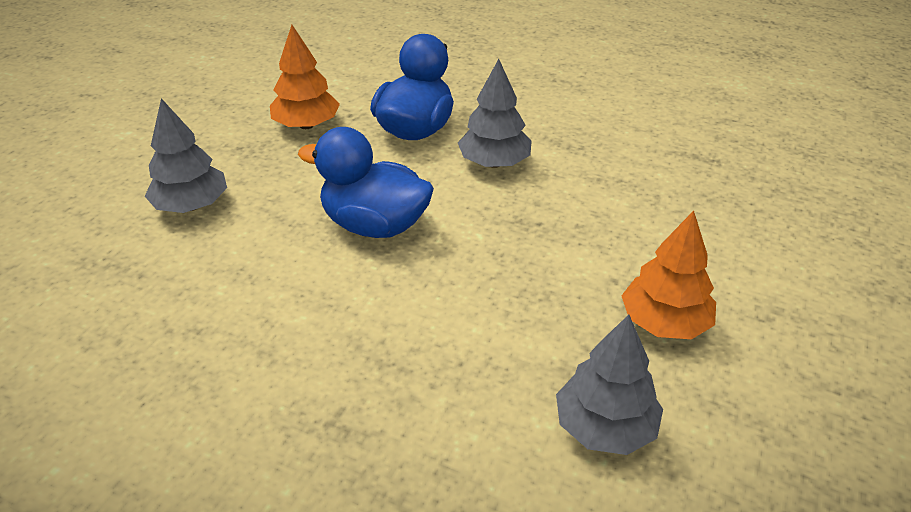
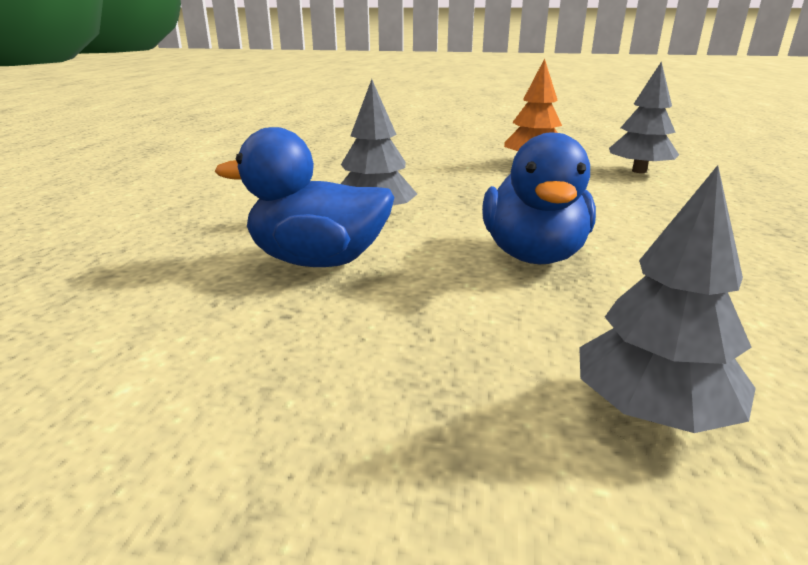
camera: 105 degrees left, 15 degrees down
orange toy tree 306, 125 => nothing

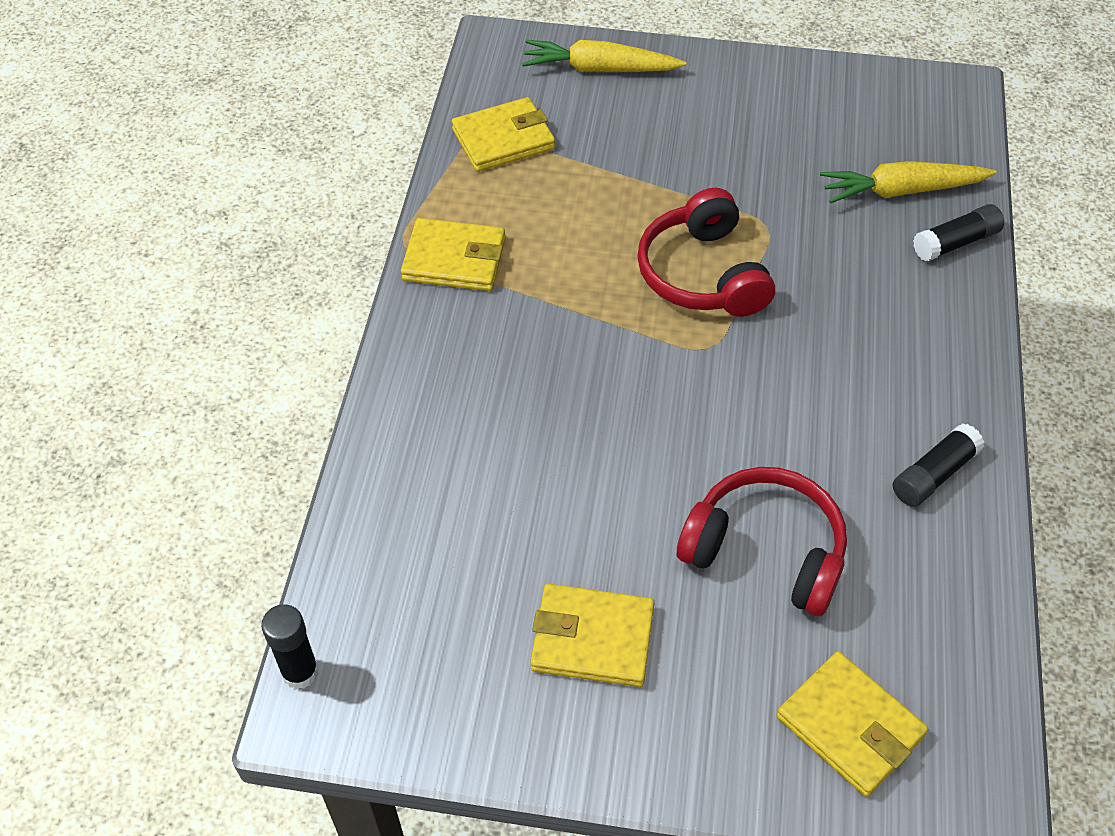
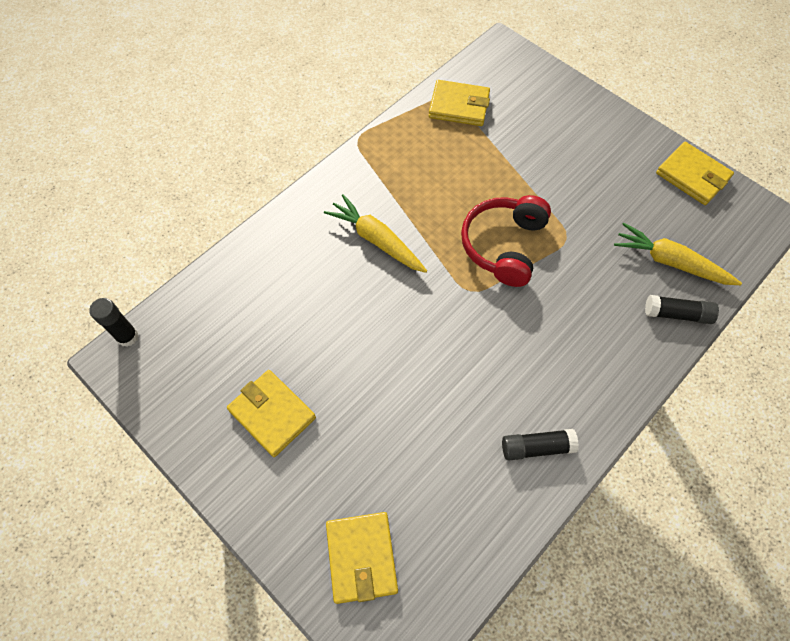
camera: 35 degrees right, 10 degrees up
bright yellow card wallet 454, 259 => bright yellow card wallet 692, 176, shifted
bright yellow root vegetable 599, 69 => bright yellow root vegetable 376, 240, shifted
scarlet headset 765, 551 => nothing

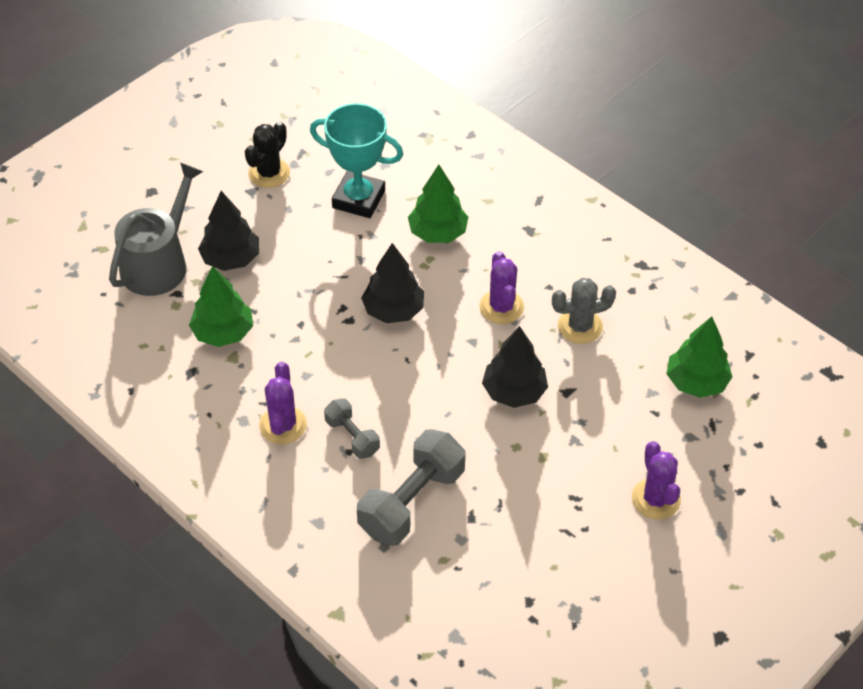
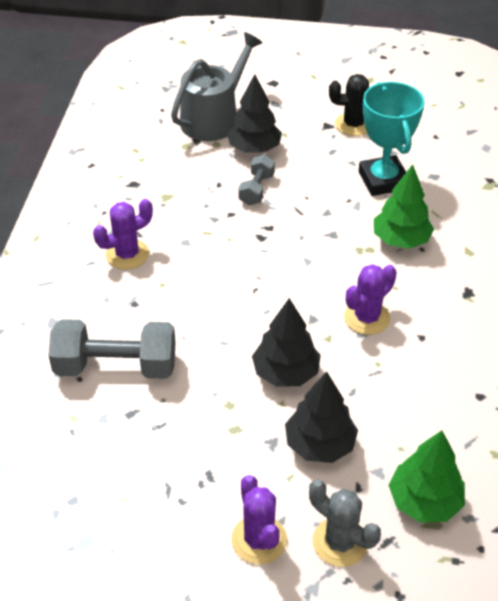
camera: 55 degrees right, 5 degrees down
grey watering pot 158, 263 => grey watering pot 214, 119, 45 degrees counterclockwise
emerald toy tree 223, 333 => nothing
grey hand weight 352, 436 => grey hand weight 256, 189, shifted
jet-black toy tree 393, 310 => jet-black toy tree 319, 444, shifted
grey saguaro cactus 580, 326 => grey saguaro cactus 340, 542, shifted
royal purple saguaro cactus 656, 499 => royal purple saguaro cactus 259, 540, 60 degrees counterclockwise

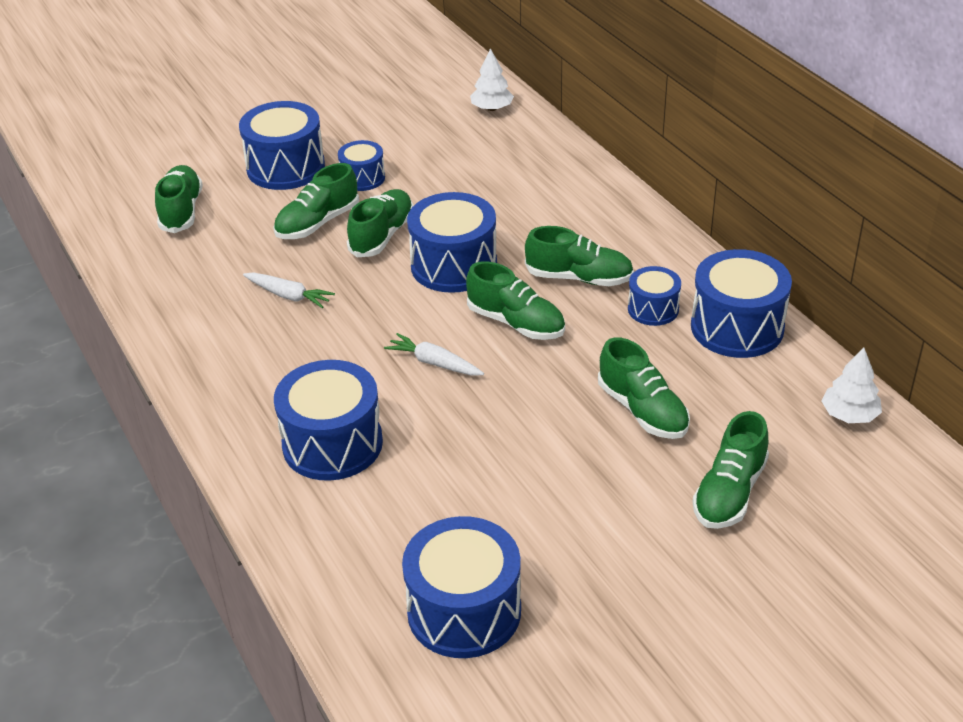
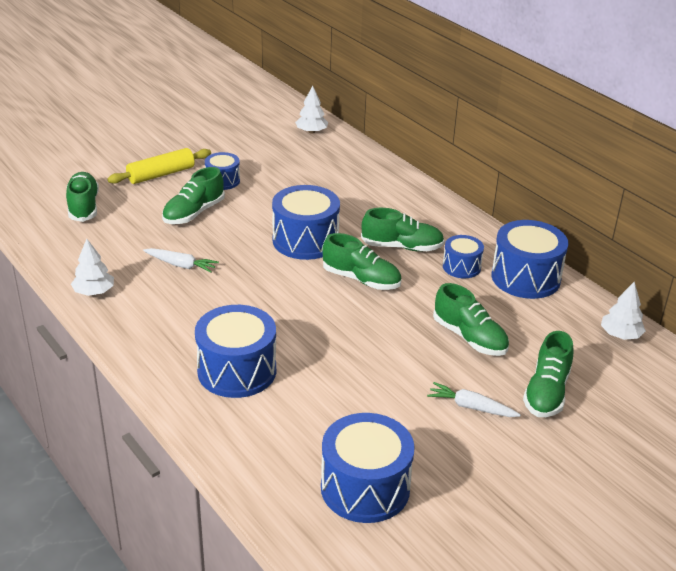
camera: 10 degrees left, 5 degrees down
cobalt toy drum 285, 167 => bright yellow dough roller 161, 174
emerald sneaker 382, 236 => nothing
pure white root vegetable 434, 363 => pure white root vegetable 471, 407, shifted
nothing => pure white toy tree 94, 292

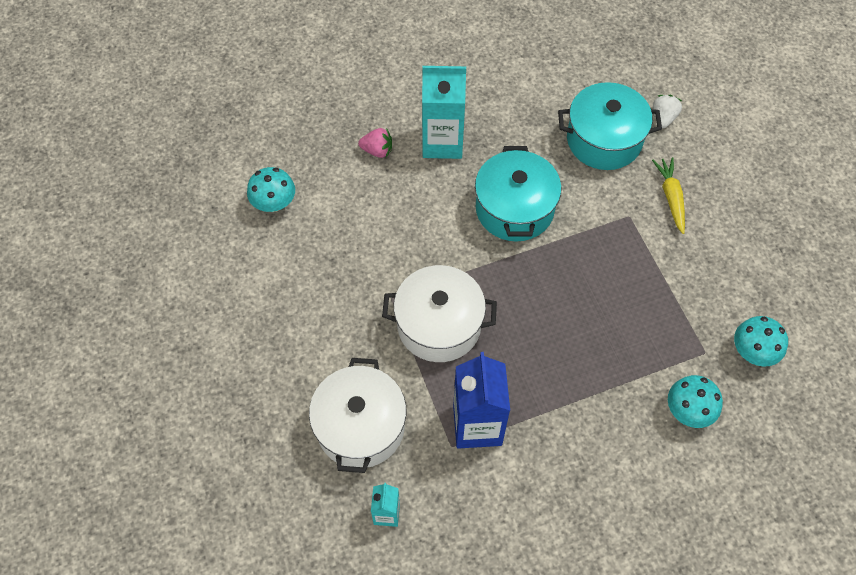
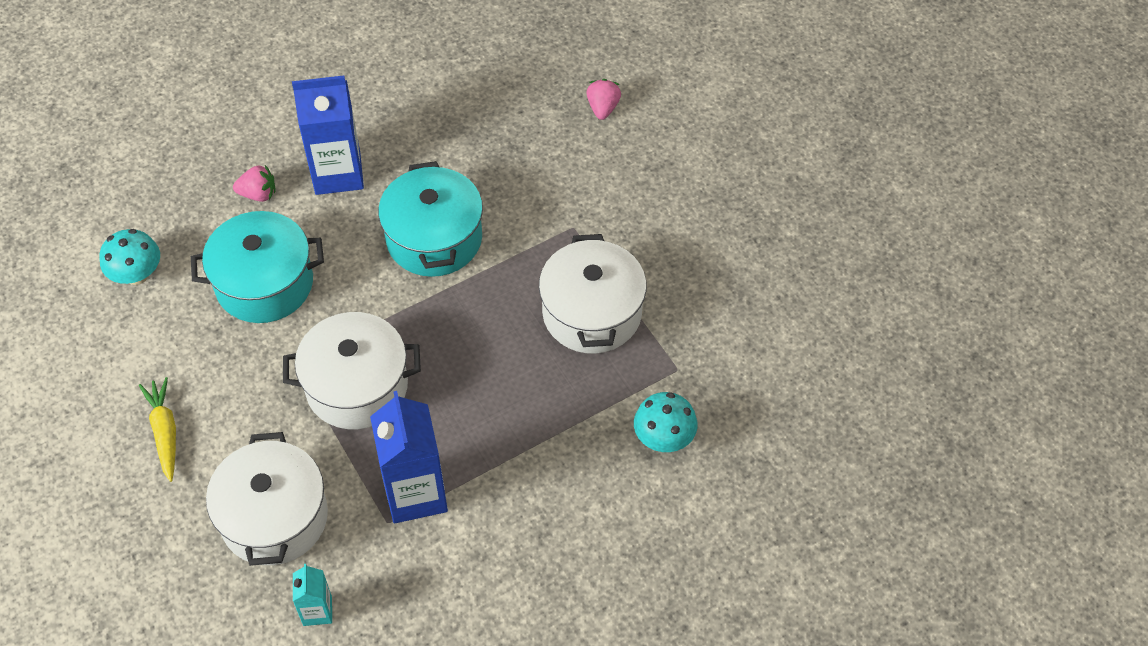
camera: 10 degrees left, 5 degrees down
teal milk carton 442, 142 => cobalt milk carton 338, 173
teal stockpot 604, 140 => teal stockpot 264, 283, shifted
bright yellow root vegetable 671, 197 => bright yellow root vegetable 165, 432, shifted
pure white toy strawberry 663, 118 => pink toy strawberry 603, 108
teal fungus 753, 351 => nothing
nothing => pure white stockpot 592, 313

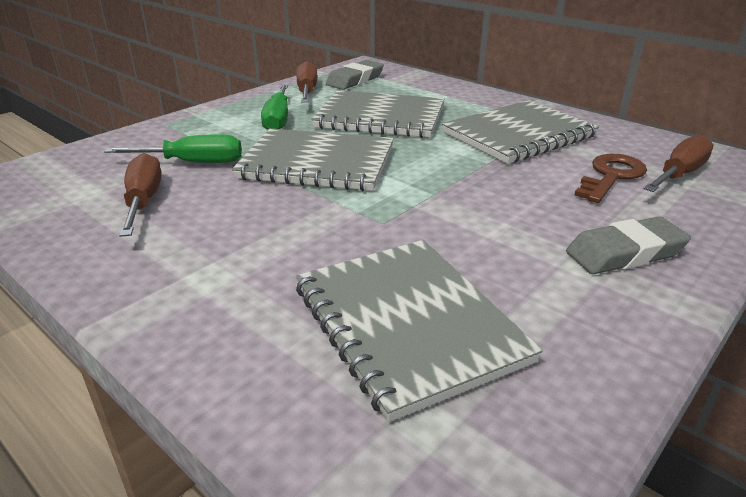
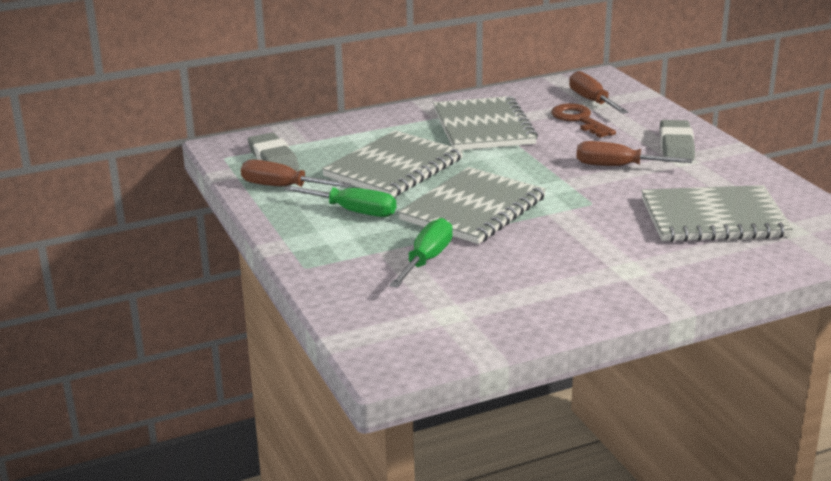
camera: 65 degrees left, 5 degrees down
dark brown screwdriver 144, 201 => dark brown screwdriver 617, 166, shifted

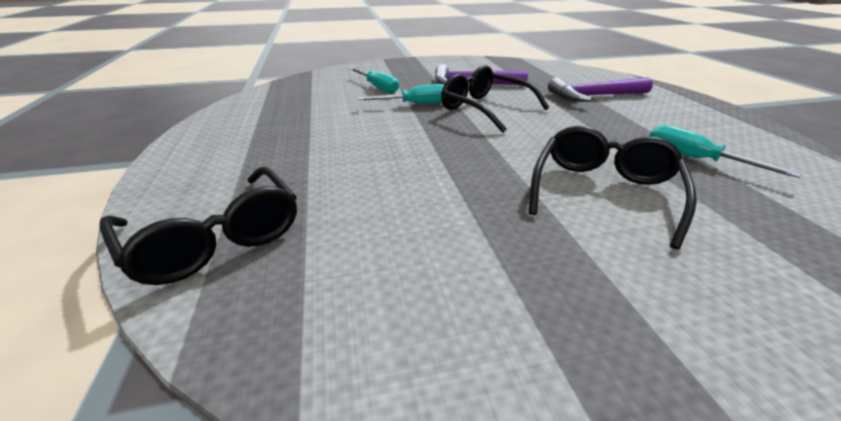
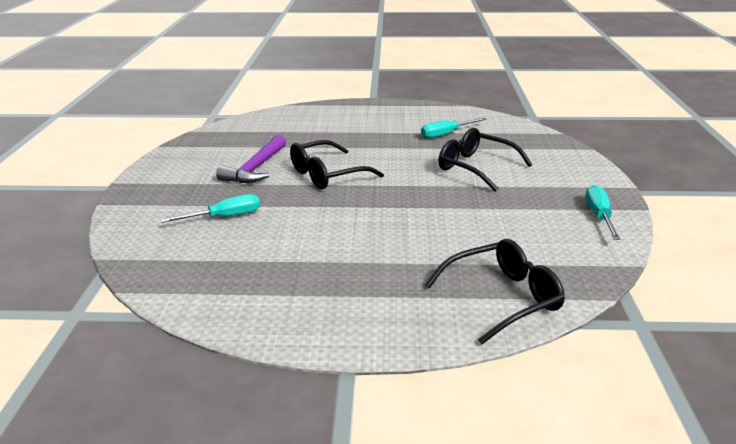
camera: 75 degrees left, 5 degrees down
teal screwdriver 416, 104 => teal screwdriver 599, 216, shifted
royal purple carpenter's hammer 594, 96 => nothing

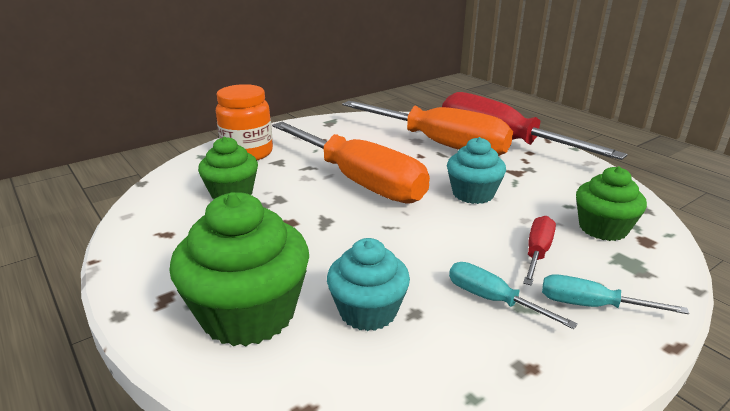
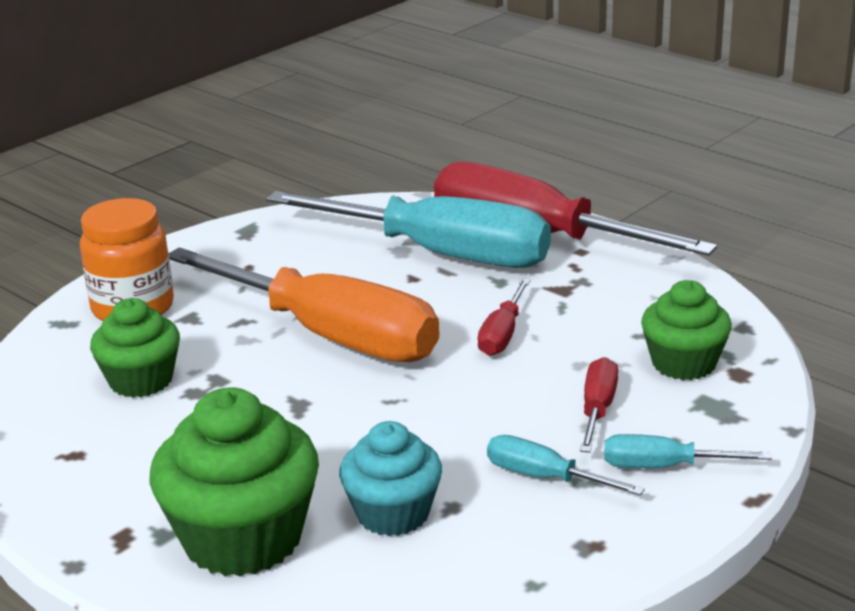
camera: 10 degrees left, 0 degrees up
orange screwdriver 439, 144 => teal screwdriver 439, 254
teal muffin 473, 194 => scarlet screwdriver 502, 334

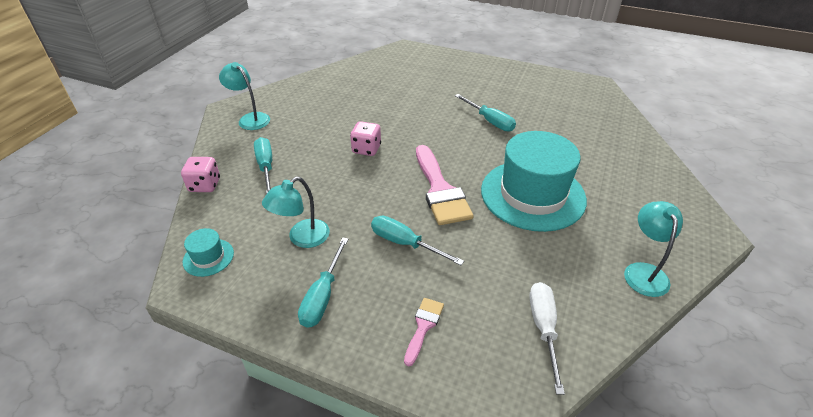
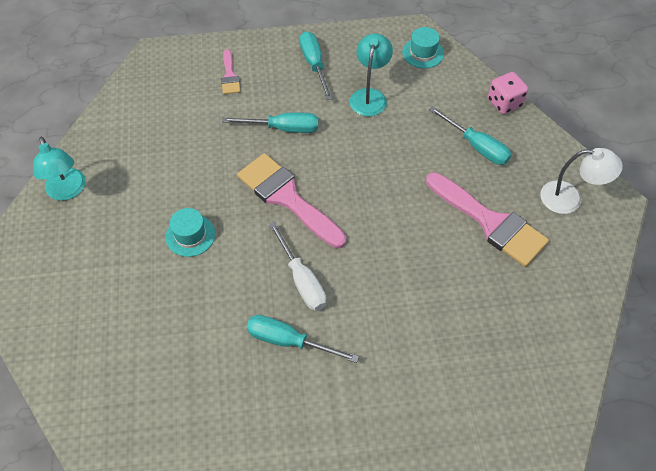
camera: 150 degrees right, 15 degrees up
teal reading lamp 250, 119 => pure white reading lamp 570, 199
pink dice 366, 149 => nothing
teal hat 532, 194 => teal hat 190, 235, x0.42
pure white screwdriver 543, 329 => pure white screwdriver 302, 280, shifted
nothing => pink paint brush 490, 222

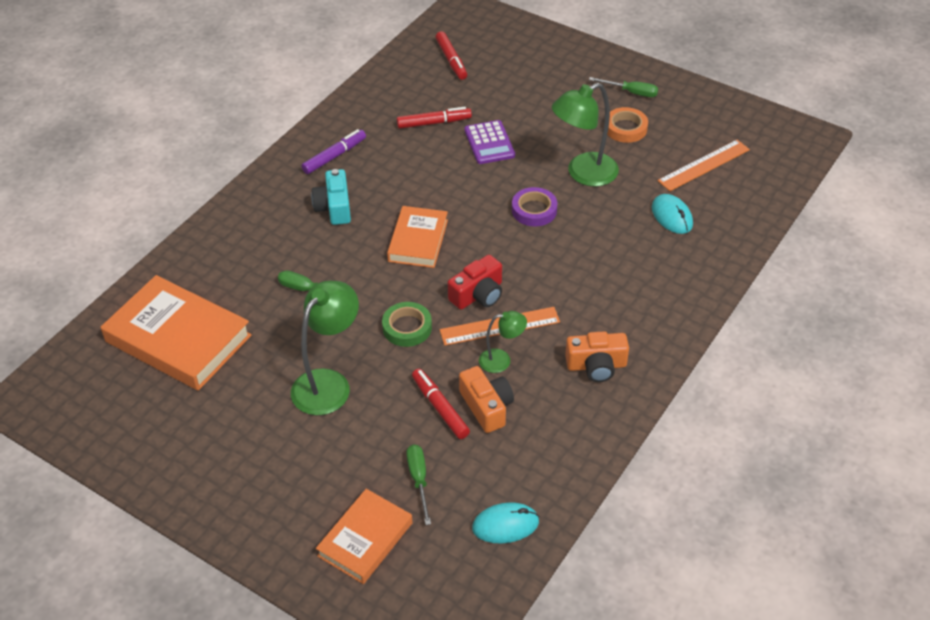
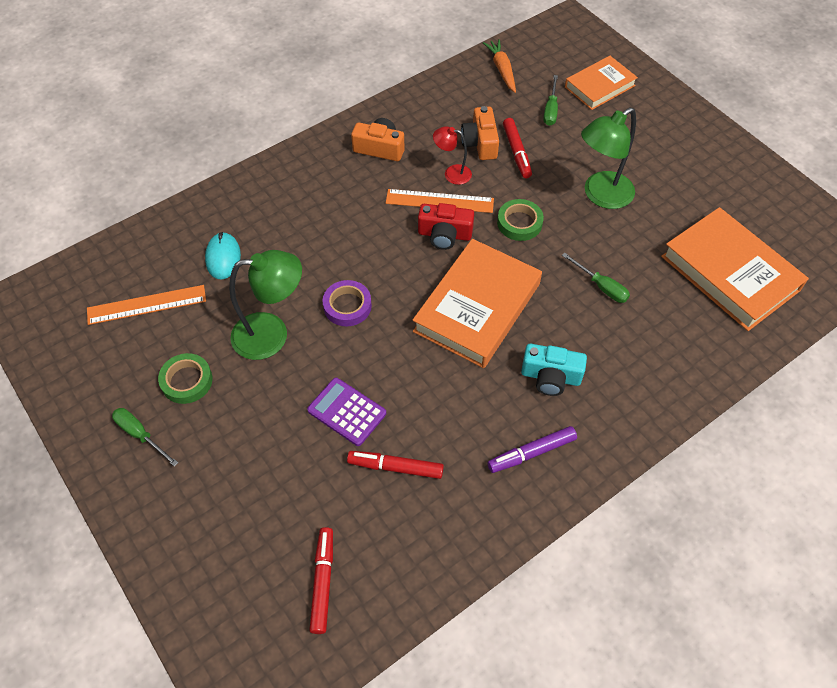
camera: 160 degrees left, 10 degrees up
teal photo camera 334, 207 => teal photo camera 550, 377, 90 degrees clockwise
orange hardback 418, 240 => orange hardback 477, 307, x1.65
scarlet photo camera 478, 294 => scarlet photo camera 444, 234, 150 degrees counterclockwise
royal purple pocket calculator 489, 143 => royal purple pocket calculator 347, 412, 60 degrees counterclockwise
teal computer mouse 505, 525 => orange root vegetable 501, 70
emerald reading lamp 501, 360 => scarlet reading lamp 452, 173
orange sticky tape 625, 128 => emerald sticky tape 187, 381

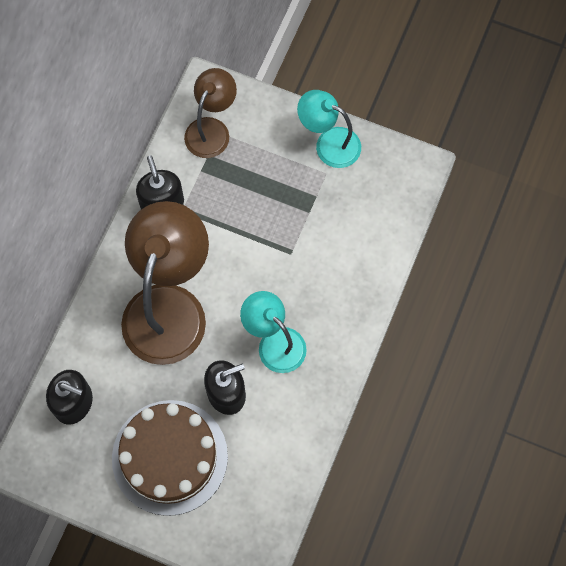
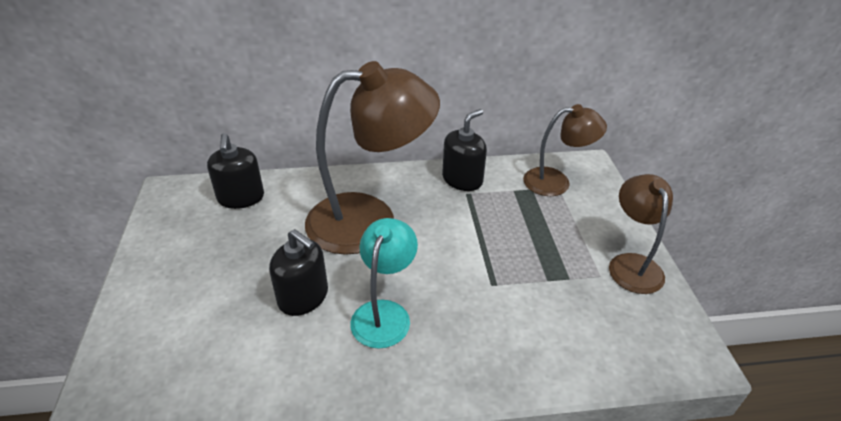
camera: 60 degrees right, 30 degrees down
dark brown cake 170, 457 => nothing
teal reading lamp 329, 143 => dark brown reading lamp 632, 264

